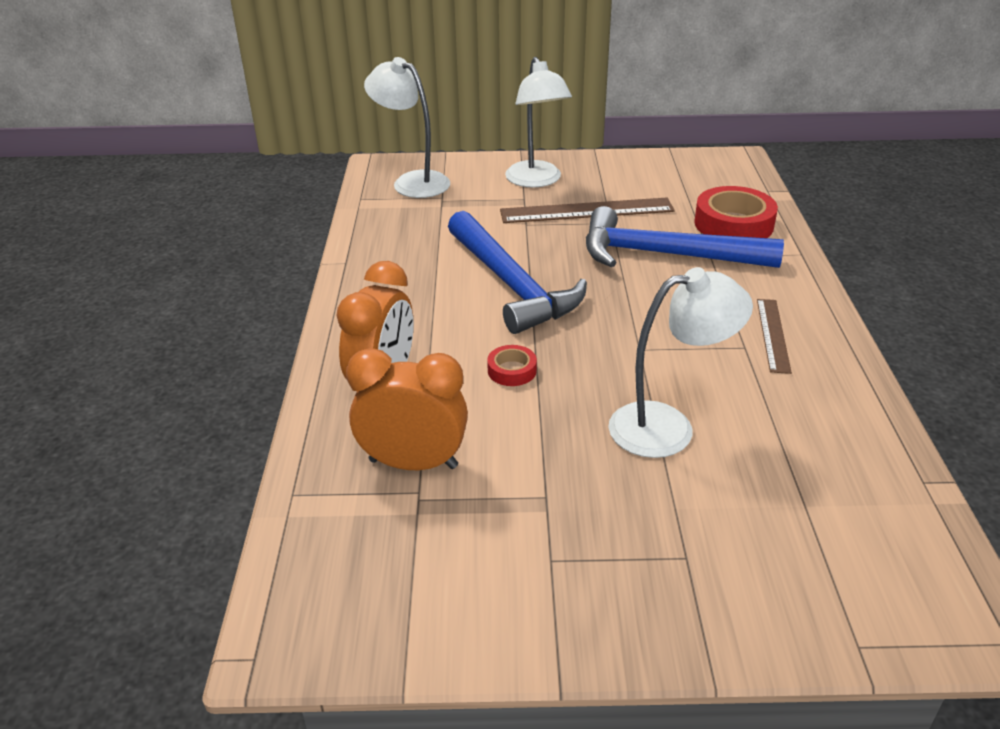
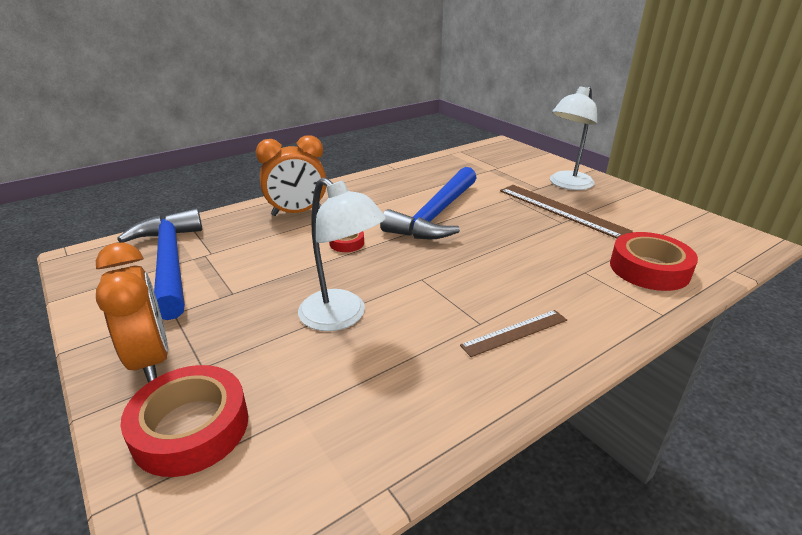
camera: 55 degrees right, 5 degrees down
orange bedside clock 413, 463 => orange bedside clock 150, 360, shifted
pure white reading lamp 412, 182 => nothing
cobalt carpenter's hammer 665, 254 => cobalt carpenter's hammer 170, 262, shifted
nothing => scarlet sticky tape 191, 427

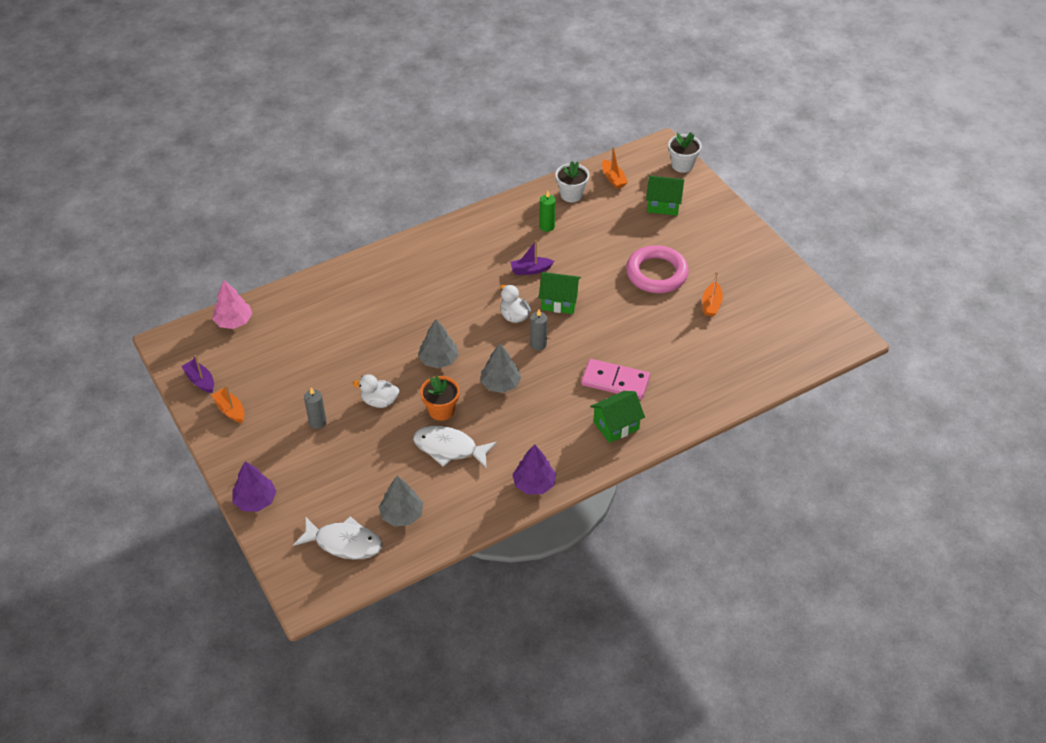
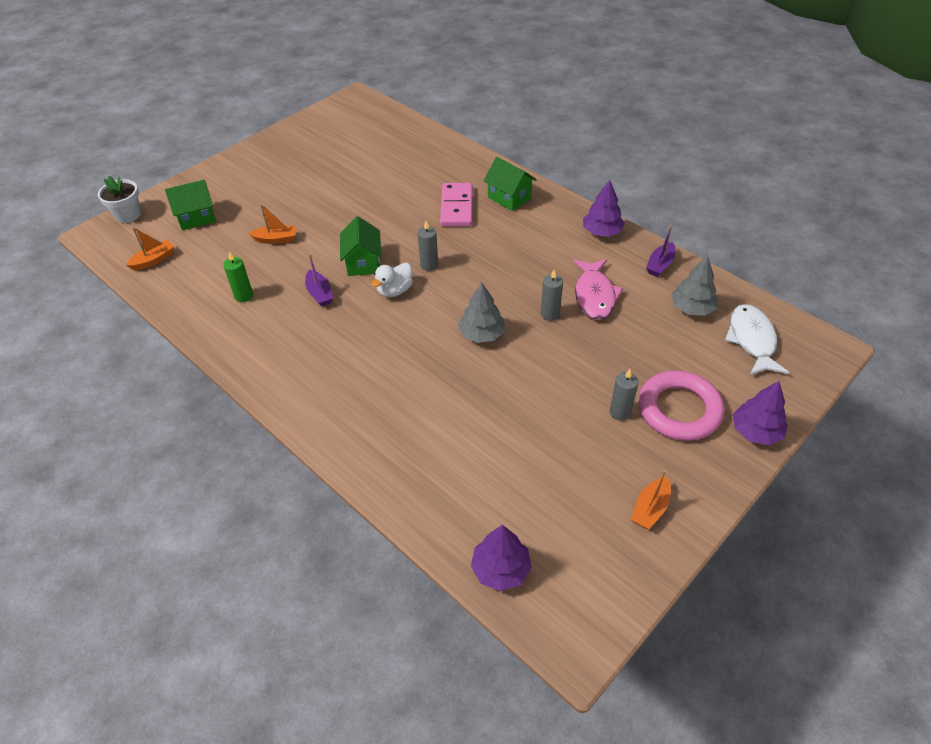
camera: 105 degrees left, 0 degrees up
royal purple toy boat 200, 381 => royal purple toy boat 660, 265, shifted
pink toy tree 233, 321 => royal purple toy tree 501, 569
pure white duck 379, 401 => nothing
pure white fish 449, 448 => pink fish 594, 296
orange flower pot 441, 410 => grey pillar candle 550, 314
grey toy tree 500, 384 => nothing
pure white flower pot 571, 194 => nothing
pink ring 656, 273 => pink ring 679, 410, shifted
emerald house 663, 205 => emerald house 196, 217, 75 degrees clockwise
orange toy boat 711, 304 => orange toy boat 276, 239, shifted

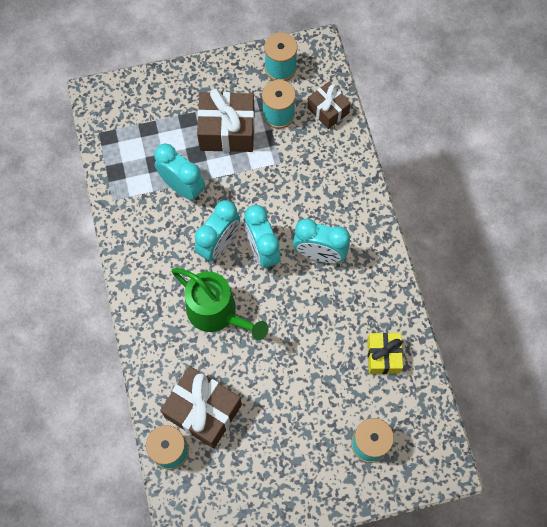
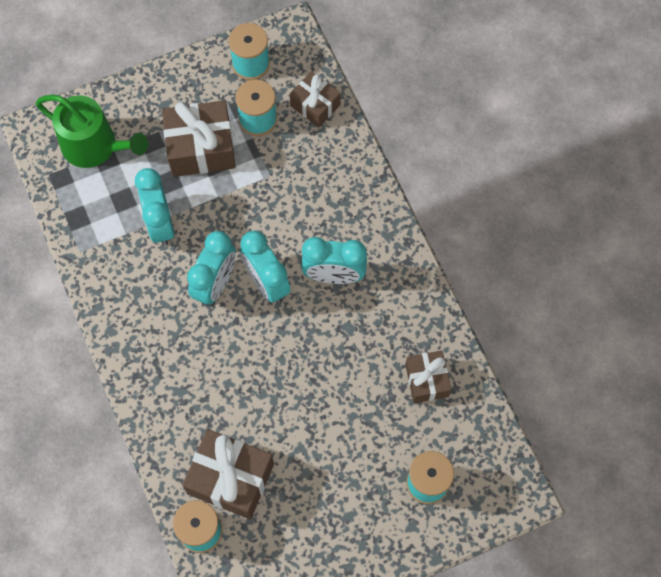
camera: 10 degrees left, 0 degrees up
teal bedside clock 182, 187 => teal bedside clock 160, 223, 135 degrees counterclockwise
emerald watering pot 217, 312 => emerald watering pot 95, 146, shifted
bright yellow wrapped gift 383, 356 => dark brown wrapped gift 427, 380

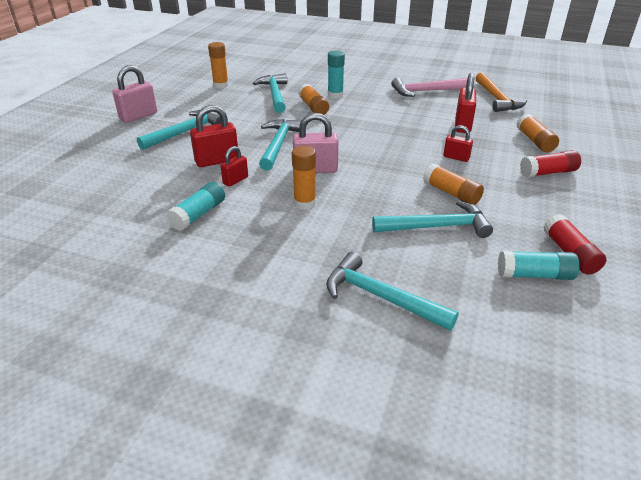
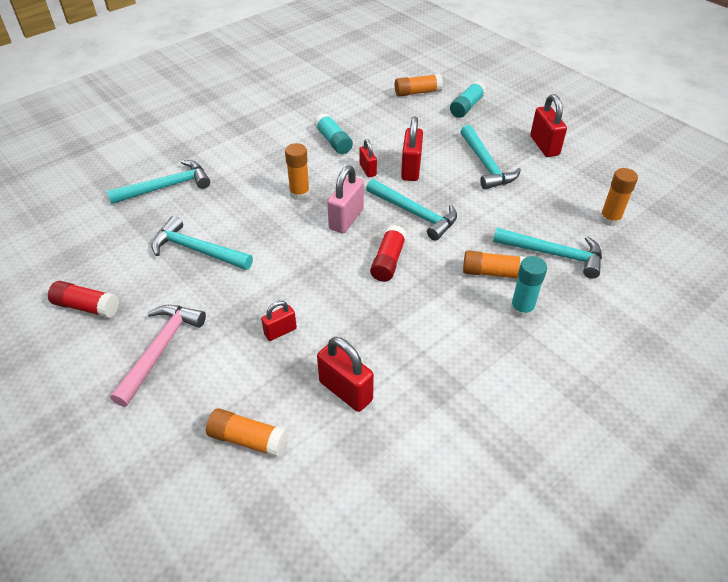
camera: 120 degrees right, 10 degrees up
pink lock 138, 116 => scarlet lock 544, 146
teal carpenter's hammer 437, 227 => teal carpenter's hammer 197, 250, 90 degrees clockwise
pink carpenter's hammer 425, 91 => pink carpenter's hammer 160, 349, shifted
orange stick of glue 451, 193 => orange stick of glue 417, 92, shifted
orange carpenter's hammer 497, 99 => nothing
teal stick of glue 534, 275 => teal stick of glue 467, 107, shifted
scarlet stick of glue 548, 172 => scarlet stick of glue 388, 261, shifted

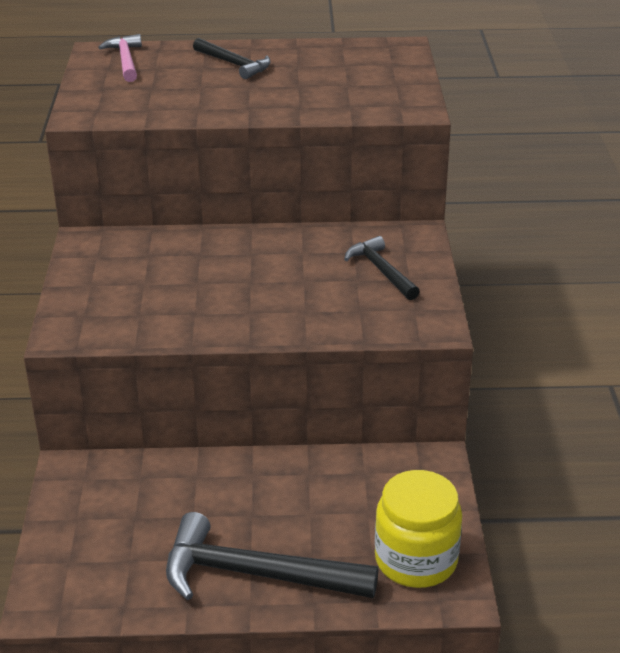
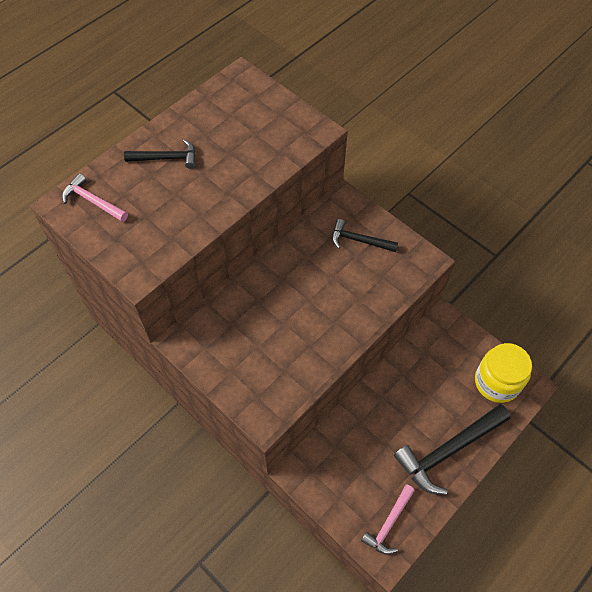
camera: 45 degrees left, 25 degrees up
nothing => pink carpenter's hammer 389, 523

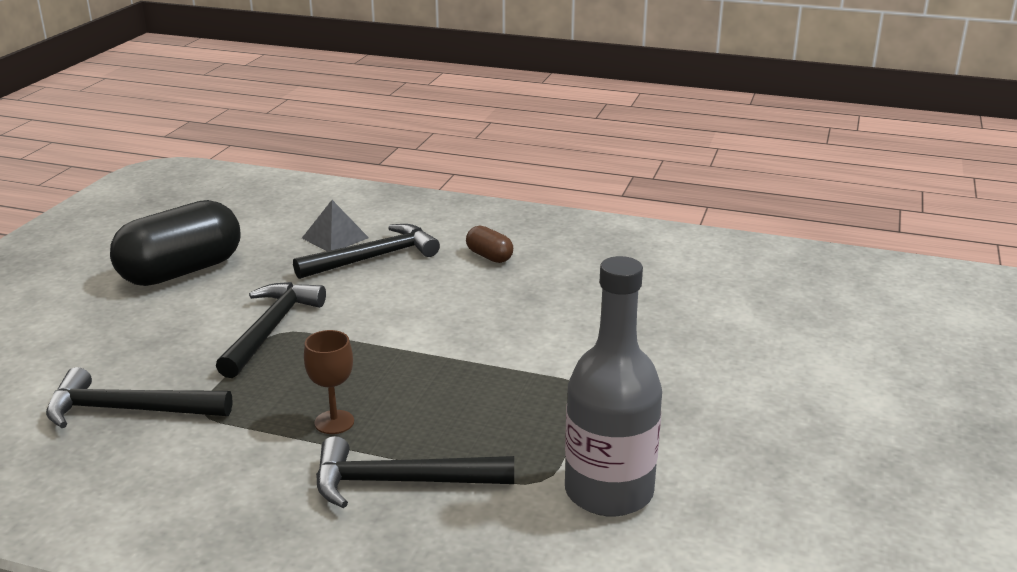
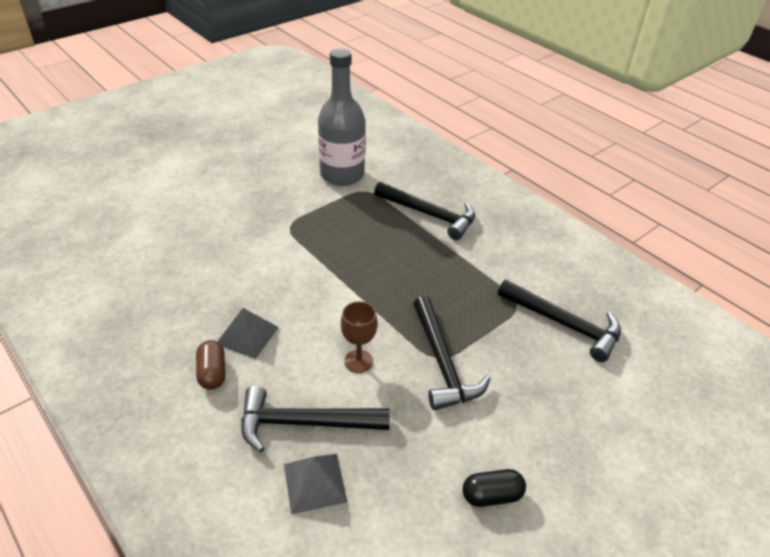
camera: 150 degrees left, 15 degrees up
jet-black pill 181, 271 => jet-black pill 491, 495, x0.44
jet-black carpenter's hammer 271, 329 => jet-black carpenter's hammer 442, 363, 60 degrees counterclockwise
dark brown wine glass 334, 422 => dark brown wine glass 358, 361, shifted
nothing => grey pyramid 247, 335

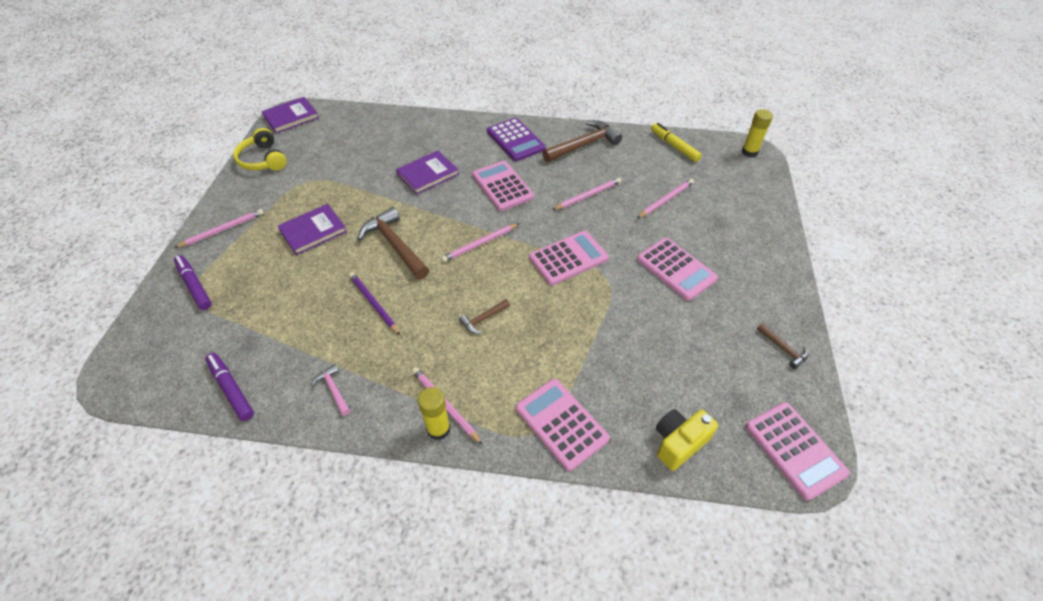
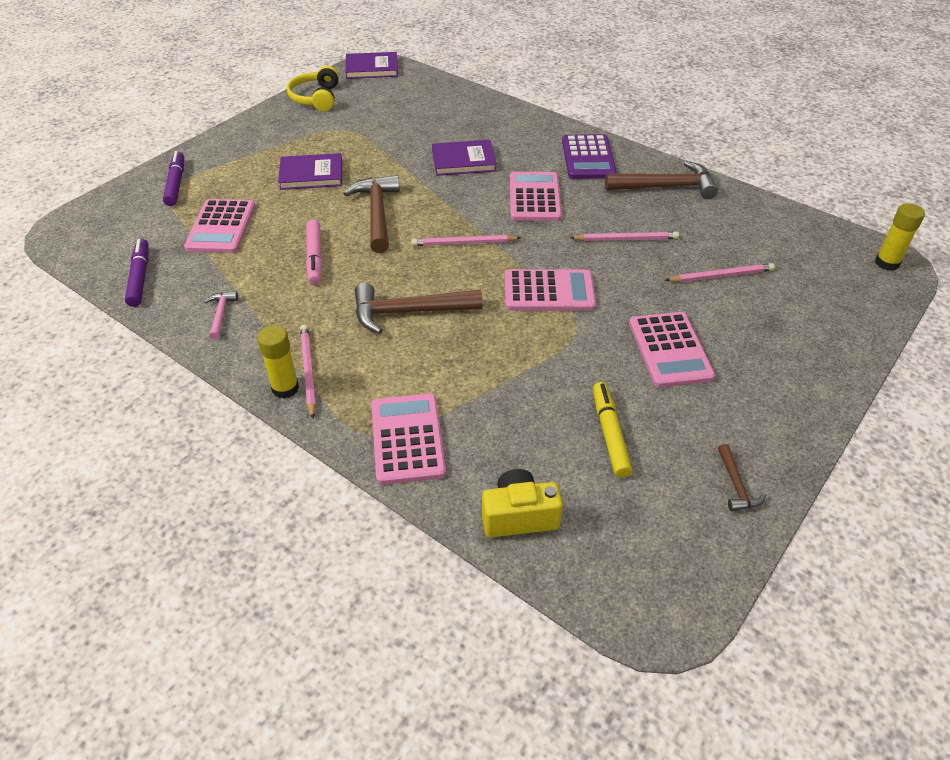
camera: 30 degrees right, 5 degrees down
pink pencil 223, 230 => nothing
royal purple pencil 373, 304 => pink marker 315, 257
dark brown carpenter's hammer 483, 319 => dark brown carpenter's hammer 409, 312, x2.02
bright yellow marker 674, 146 => bright yellow marker 609, 434, shifted
pink pocket calculator 795, 449 => pink pocket calculator 221, 227, shifted

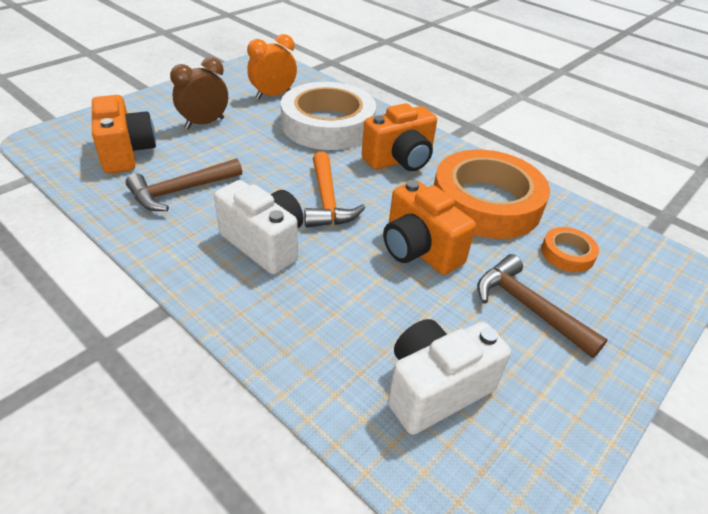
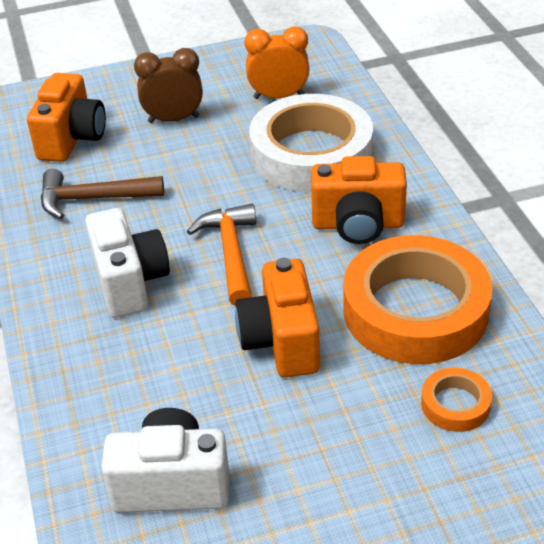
camera: 35 degrees right, 0 degrees up
orange carpenter's hammer 327, 201 => orange carpenter's hammer 230, 253, 150 degrees clockwise
dark brown carpenter's hammer 527, 307 => nothing

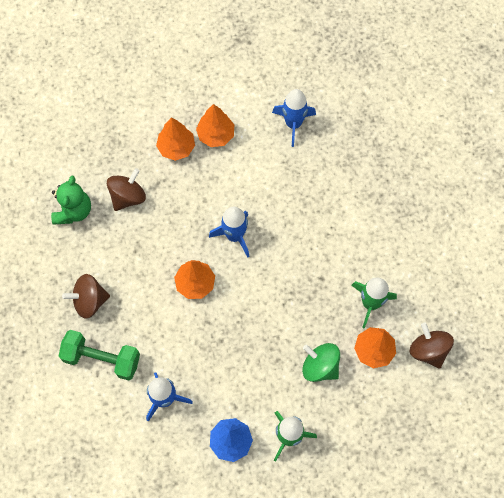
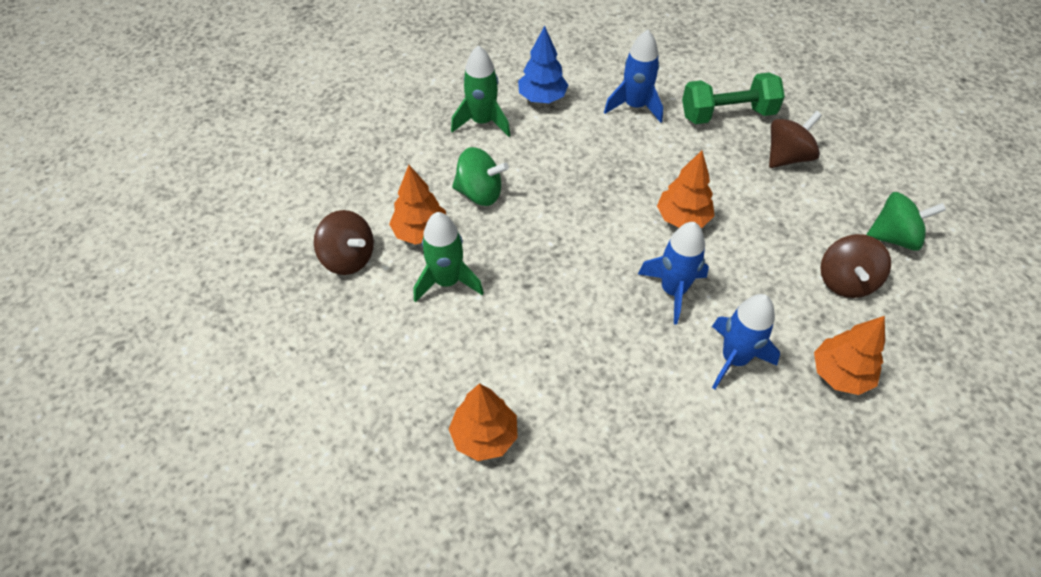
camera: 155 degrees right, 15 degrees down
emerald teddy bear 73, 211 => emerald spinning top 894, 237
orange toy tree 216, 135 => orange toy tree 484, 436, shifted
cobalt rocket 293, 124 => cobalt rocket 734, 358, shifted

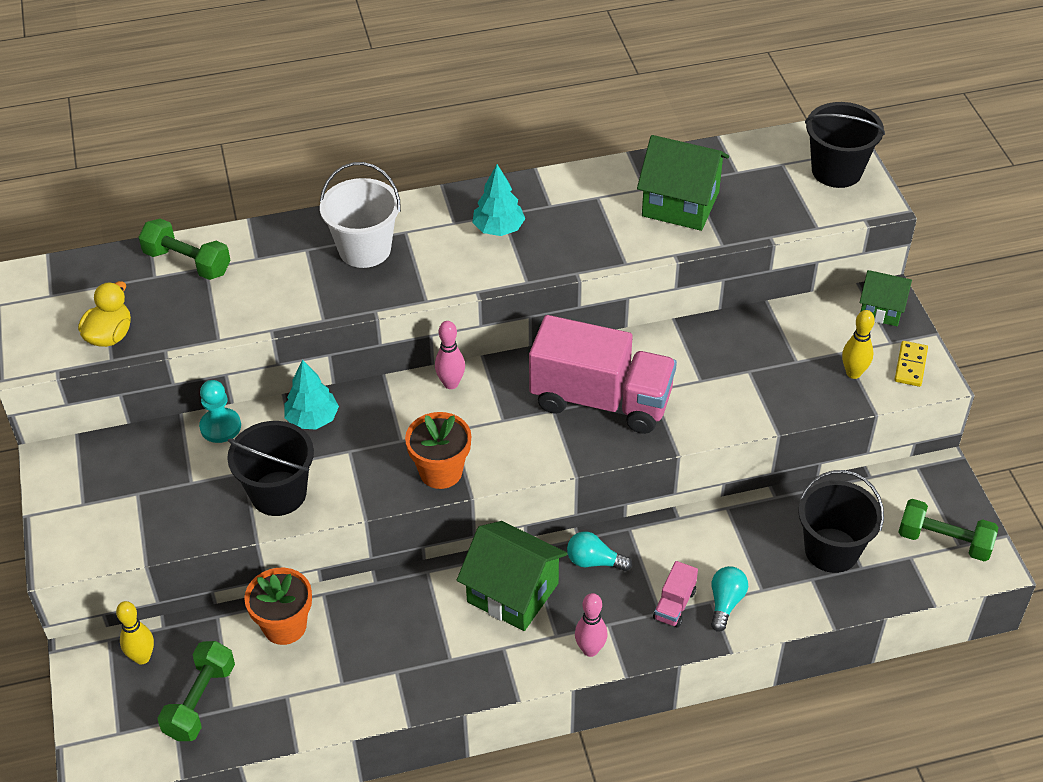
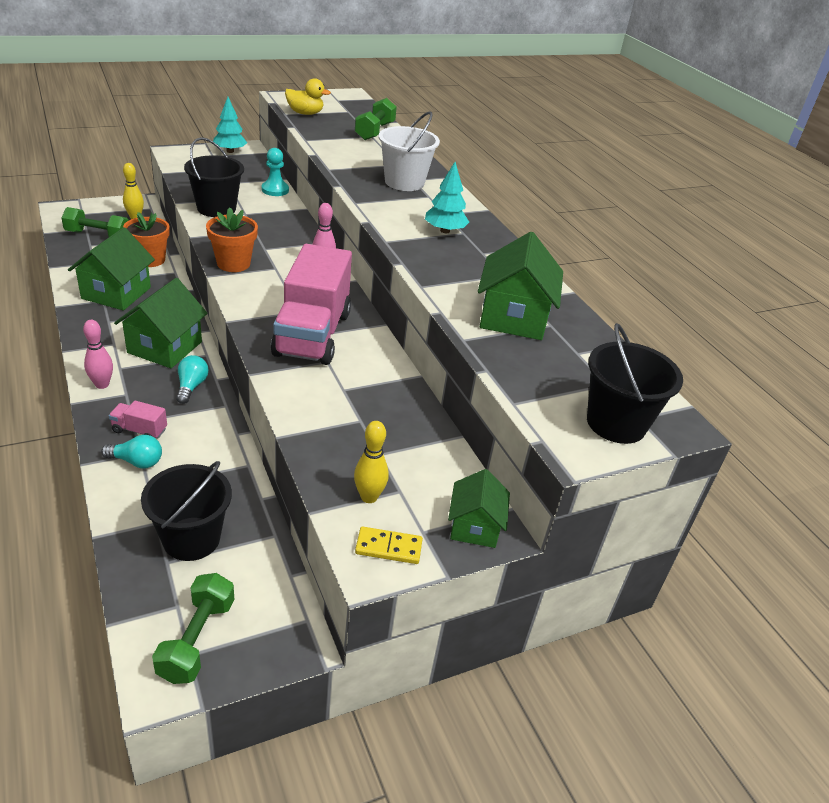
camera: 75 degrees right, 10 degrees down
teal toy tree 312, 419 => teal toy tree 230, 151, shifted
nothing => emerald house 116, 293

